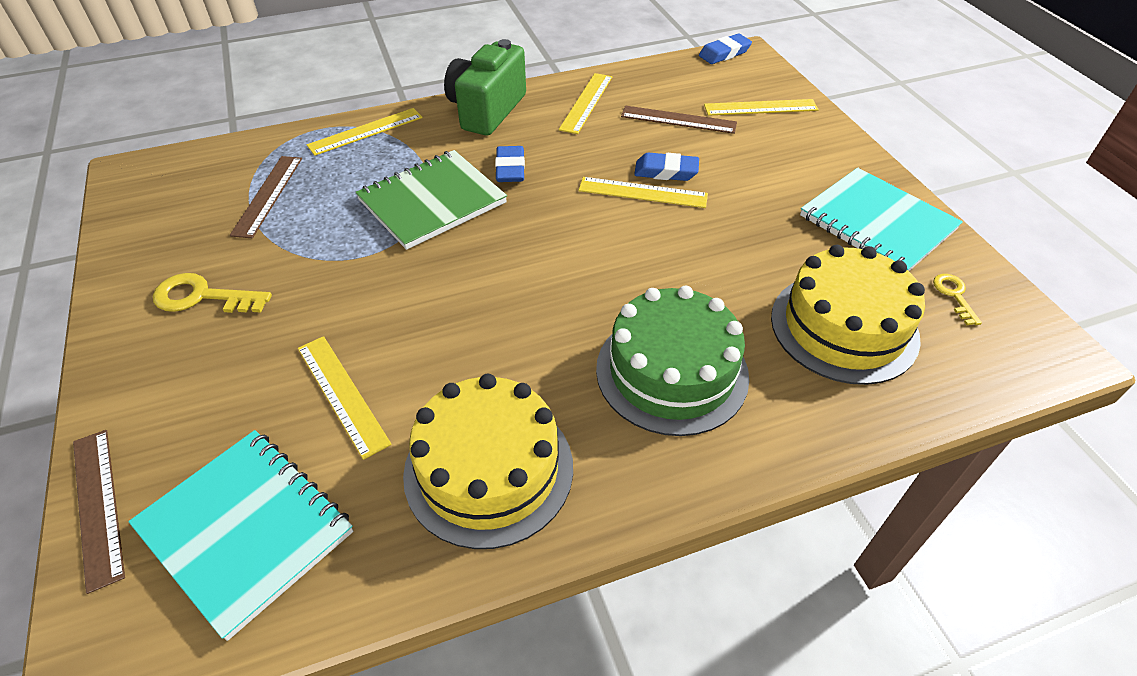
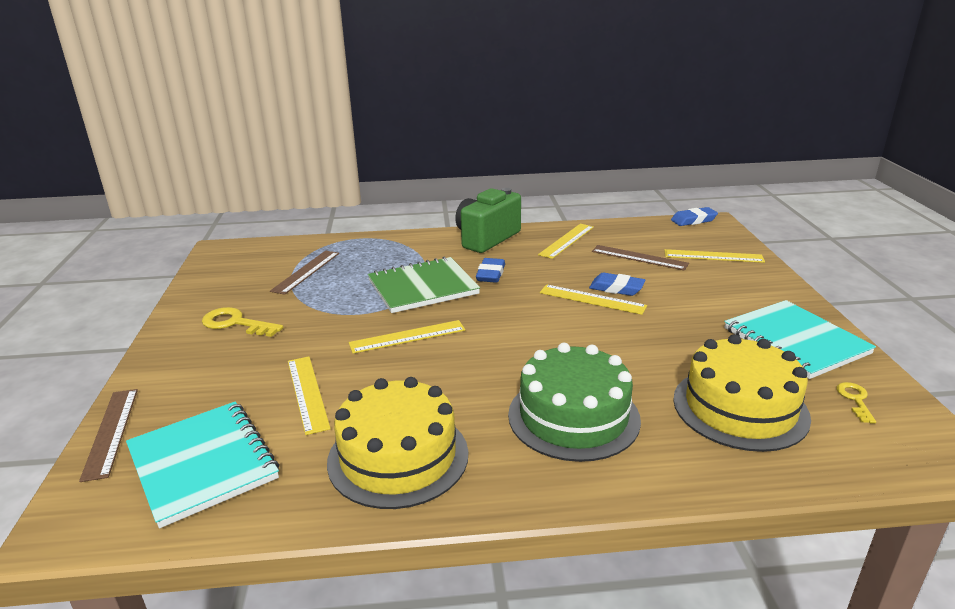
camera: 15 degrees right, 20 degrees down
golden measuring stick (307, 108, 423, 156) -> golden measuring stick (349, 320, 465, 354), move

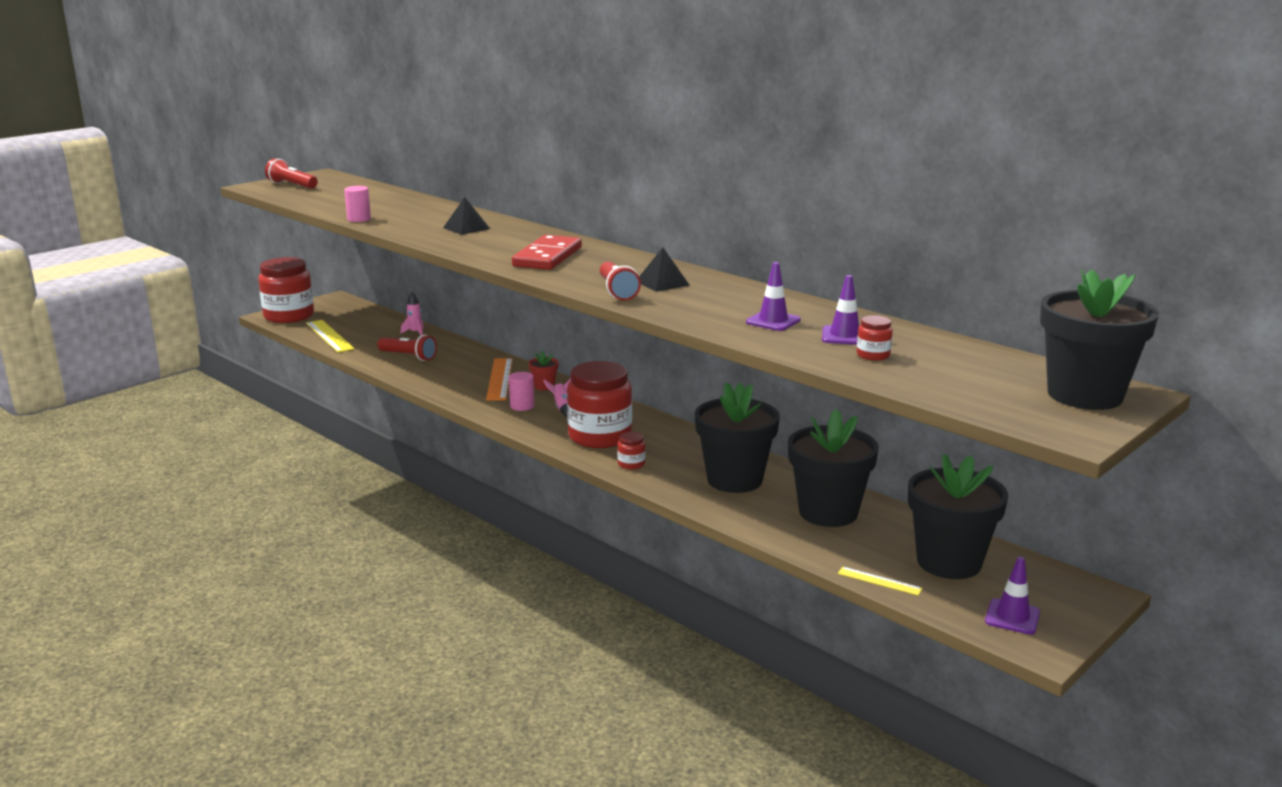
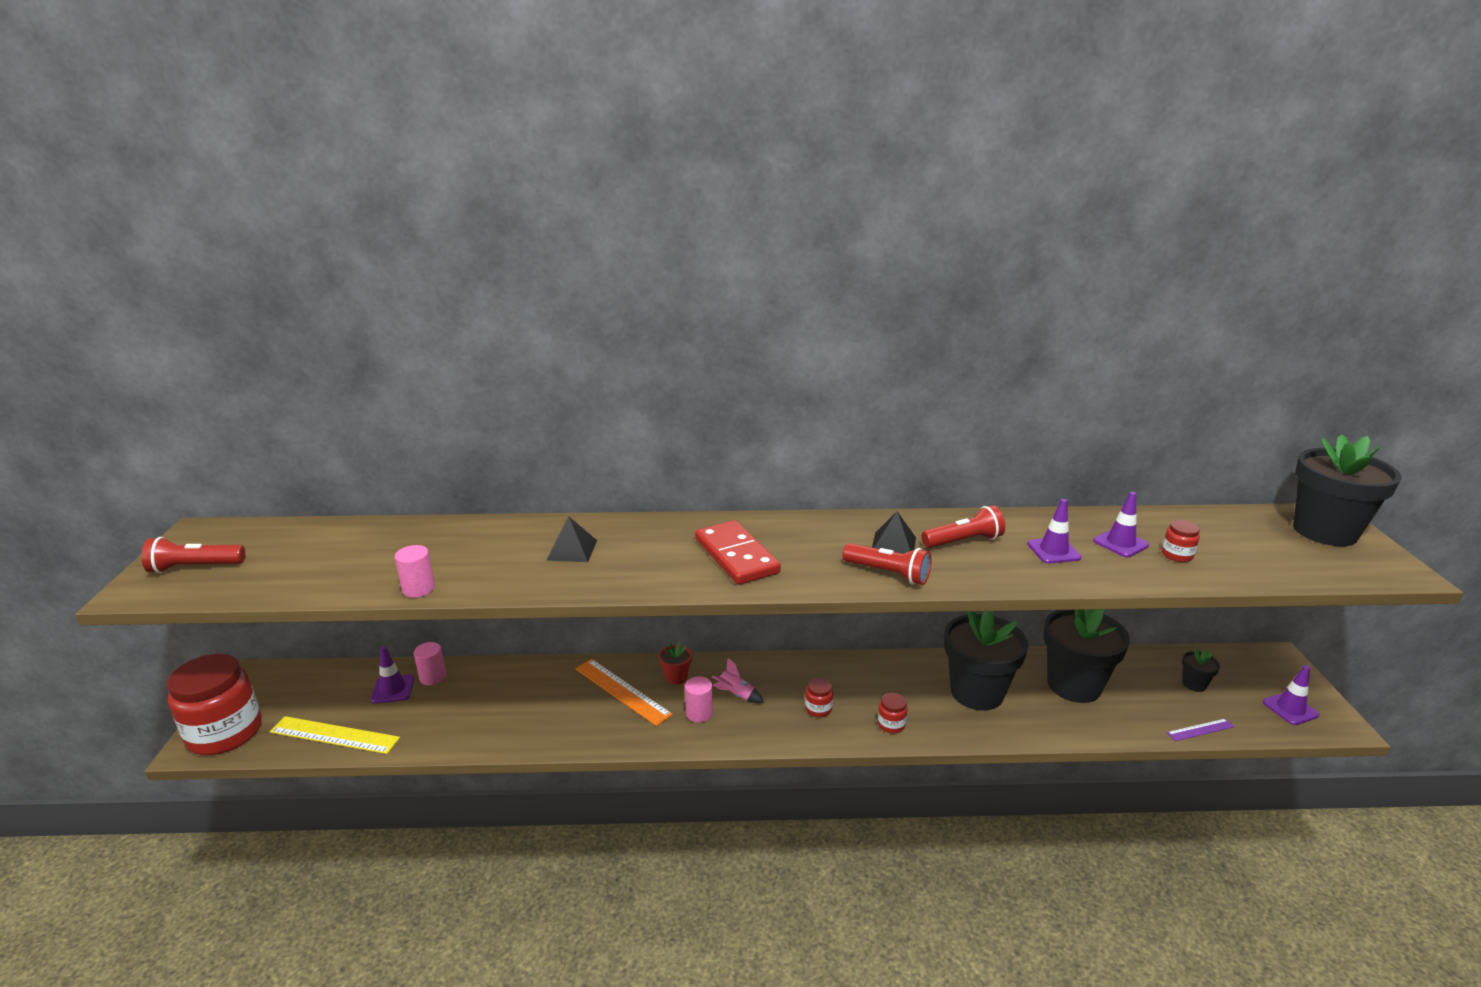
camera: 45 degrees left, 5 degrees up
rosy rocket (401, 292, 424, 335) -> rosy solid cylinder (414, 642, 446, 685)
crimson torch (377, 335, 437, 361) -> crimson torch (922, 505, 1005, 548), move
crimson jam jar (567, 361, 632, 448) -> crimson jam jar (805, 678, 833, 717), x0.41
jet-black potted plant (908, 454, 1008, 579) -> jet-black potted plant (1182, 648, 1220, 692), x0.43
golden measuring stick (838, 567, 923, 596) -> violet measuring stick (1167, 719, 1234, 741)
none -> violet road cone (371, 647, 414, 704)

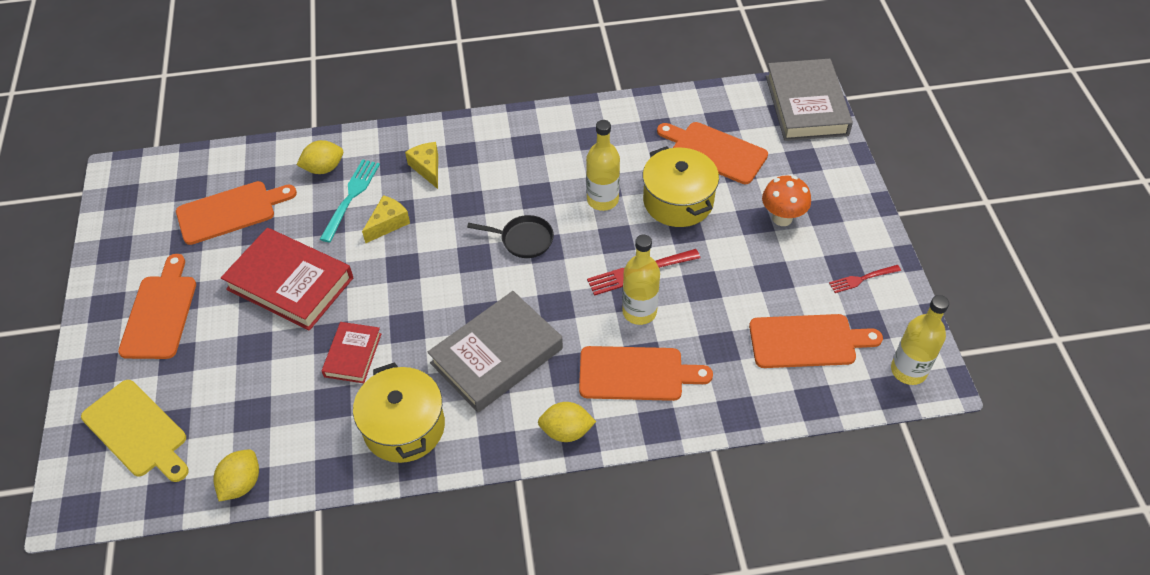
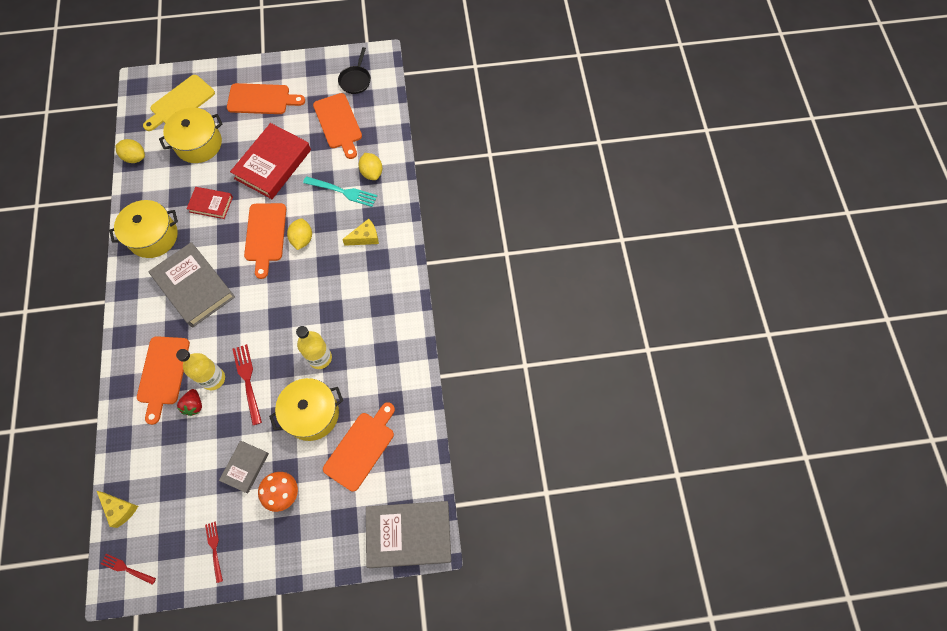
camera: 90 degrees right, 15 degrees up
golden cheese wedge (362, 195, 410, 243) -> golden cheese wedge (97, 491, 138, 528), move
jet-black skillet (467, 215, 554, 258) -> jet-black skillet (338, 47, 371, 94), move
golden flask (891, 295, 949, 385) -> crimson table fork (101, 554, 156, 585)
bright orange cutting board (749, 314, 883, 368) -> bright orange cutting board (244, 203, 286, 279), move
golden lemon (538, 402, 596, 442) -> golden lemon (287, 218, 312, 250), move
none -> golden stockpot (159, 107, 222, 163)
none -> crimson strawberry (177, 389, 202, 416)
none -> gray book (219, 441, 269, 493)

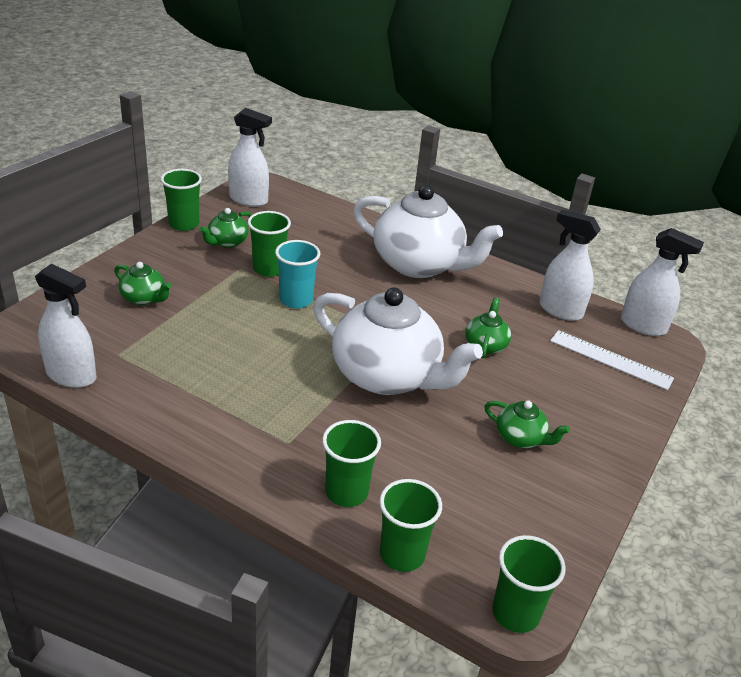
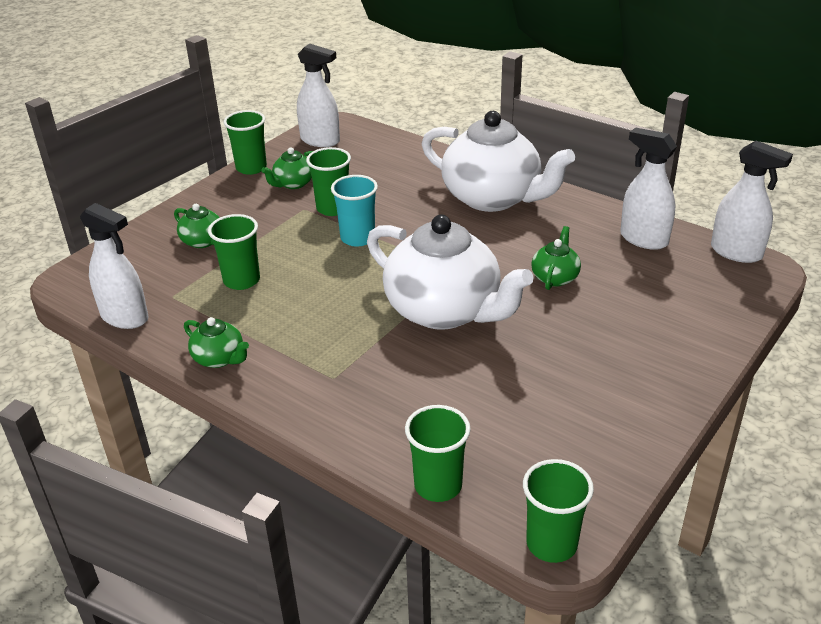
camera: 10 degrees right, 0 degrees up
pure white measuring stick (550, 330, 674, 390) -> none
leaf-green tea pot (484, 400, 570, 448) -> leaf-green tea pot (184, 317, 249, 368), move
leaf-green tumbler (322, 420, 381, 507) -> leaf-green tumbler (208, 214, 260, 290), move

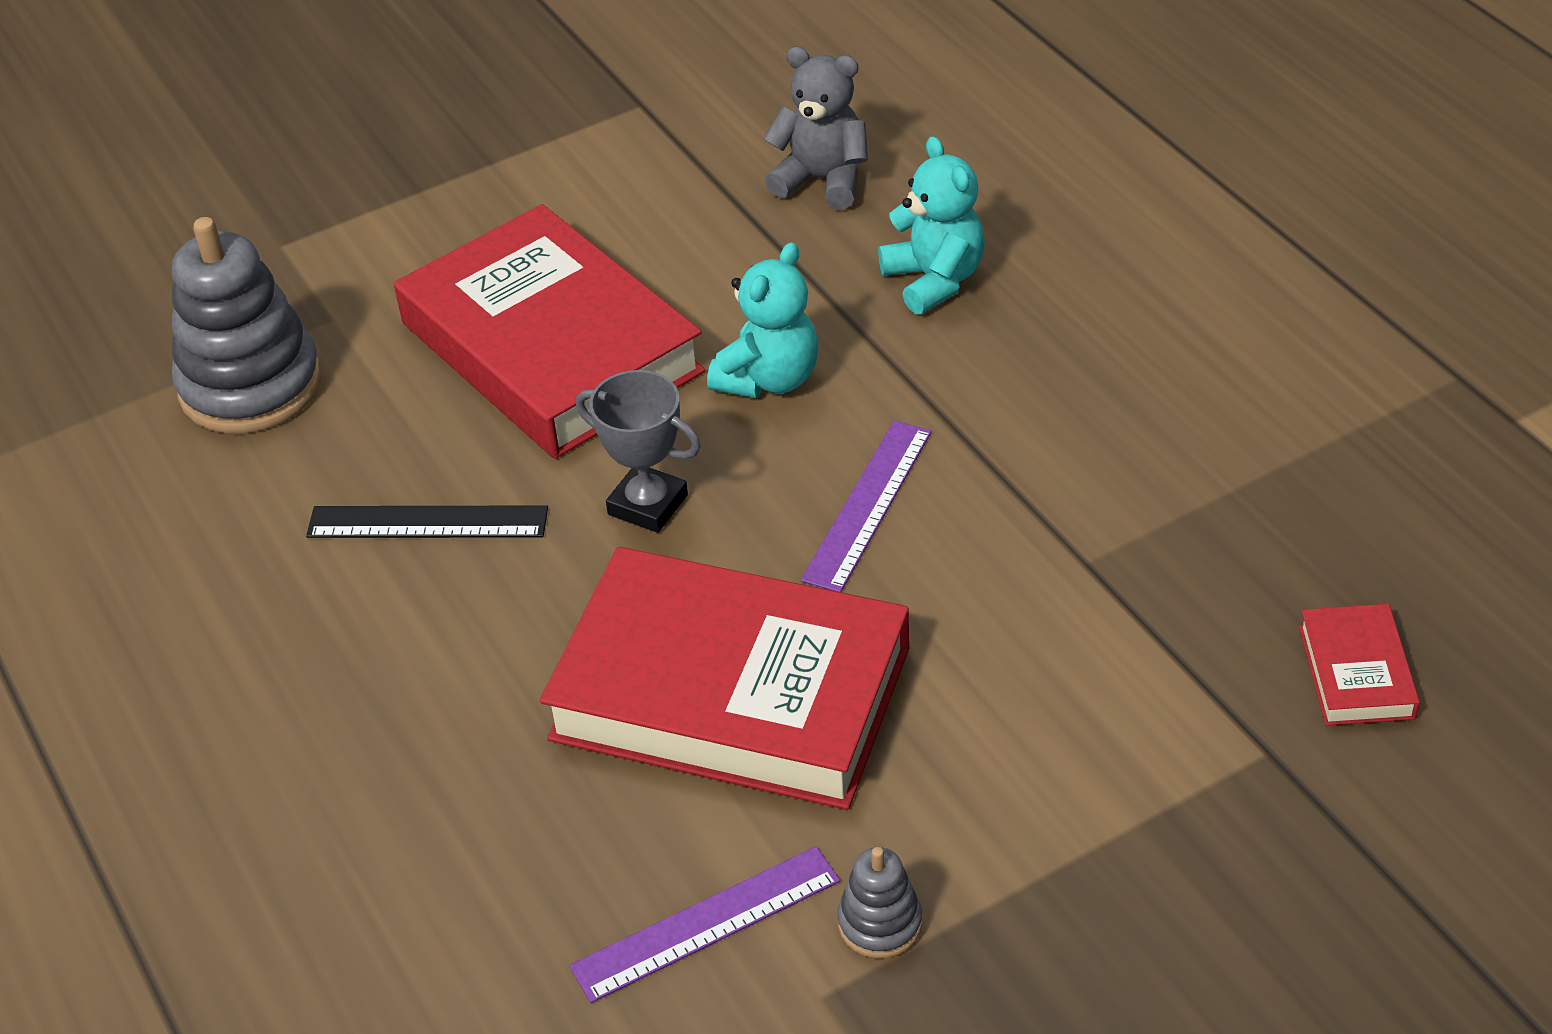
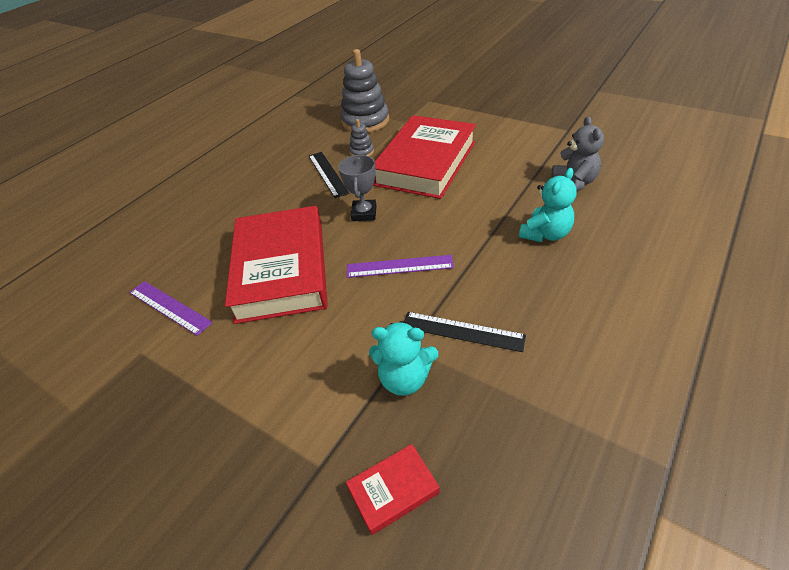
camera: 65 degrees right, 0 degrees up
aqua teddy bear (707, 242, 819, 398) -> aqua teddy bear (369, 321, 438, 396), move
gray stacking rings (837, 847, 922, 958) -> gray stacking rings (349, 119, 374, 156), move
none -> jet-black measuring stick (404, 312, 526, 352)

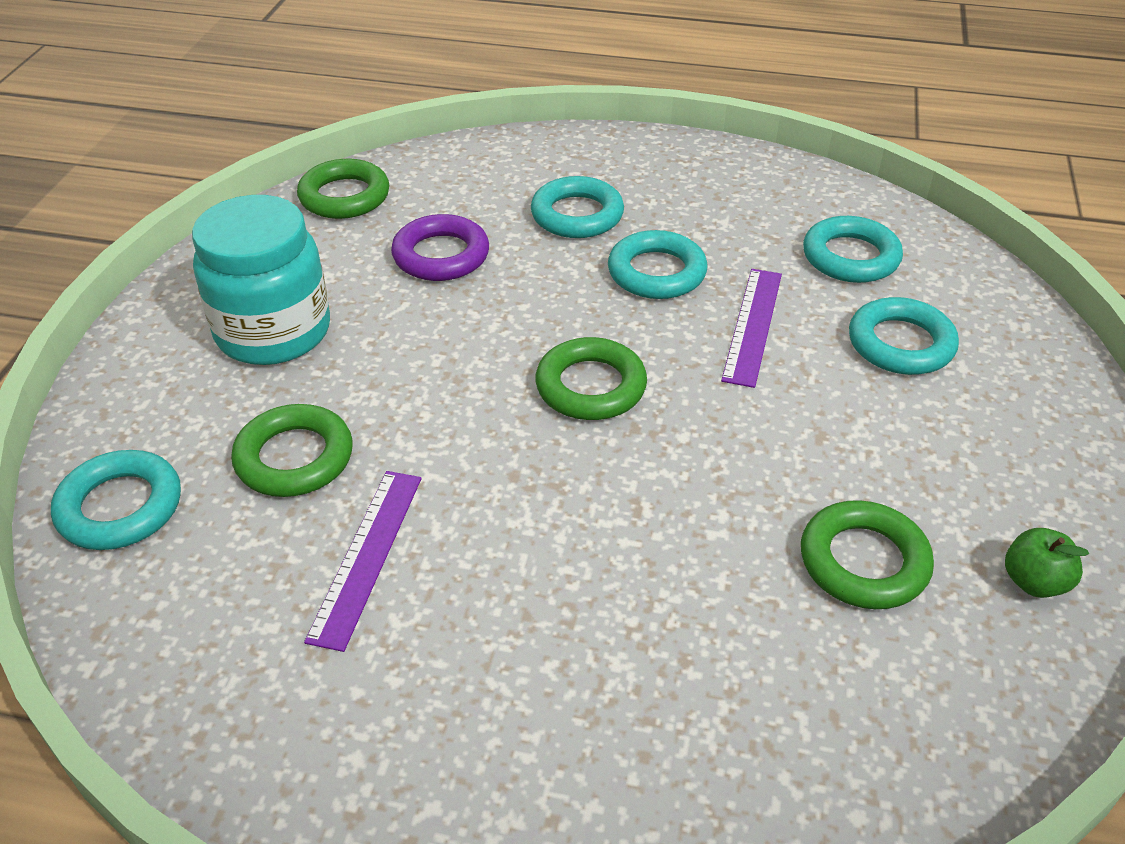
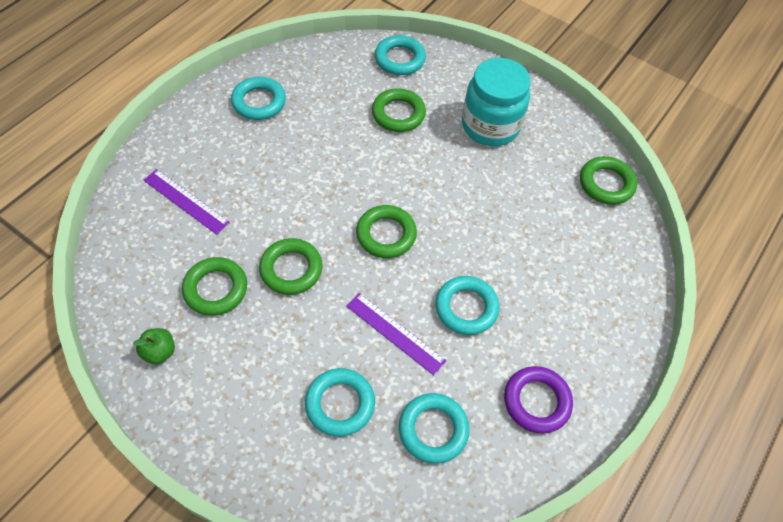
camera: 110 degrees right, 15 degrees up
aqua ring (531, 176, 624, 238) -> aqua ring (231, 77, 286, 120), move
violet ring (391, 214, 489, 281) -> violet ring (504, 366, 573, 433), move
violet measuring stick (304, 471, 422, 652) -> violet measuring stick (143, 169, 230, 235), move
none -> leaf-green ring (259, 238, 322, 295)

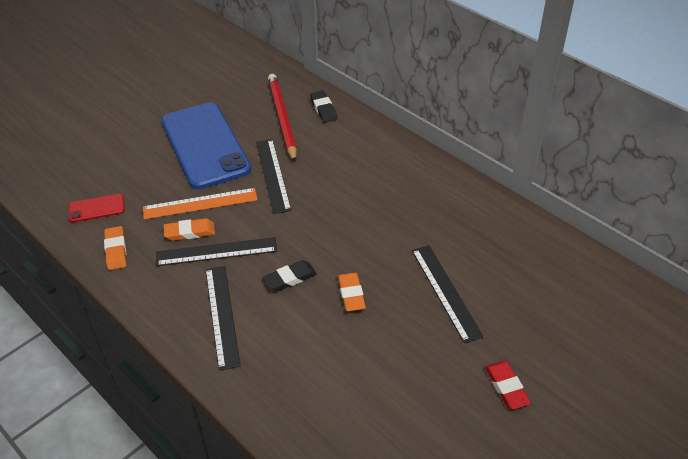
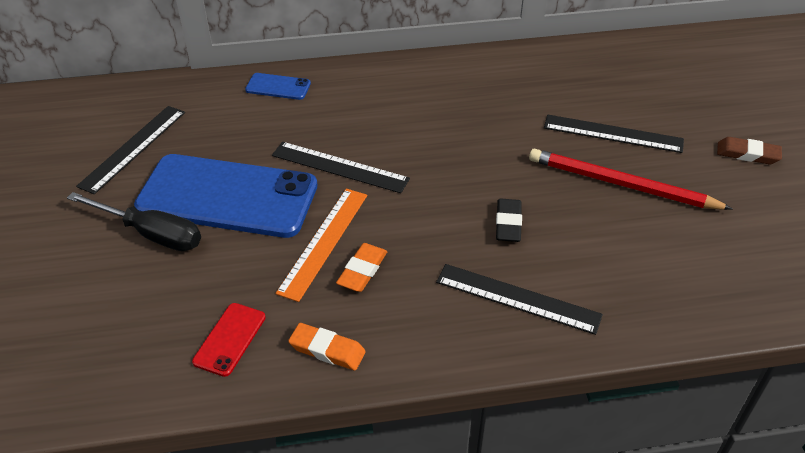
camera: 55 degrees left, 0 degrees up
crimson wooden pencil (268, 74, 297, 162) -> crimson wooden pencil (529, 149, 733, 210), move
jet-black gum eraser (310, 90, 337, 123) -> cobalt mobile phone (245, 73, 311, 100)
jet-black measuring stick (156, 237, 277, 266) -> jet-black measuring stick (76, 106, 185, 194), move
bright orange gum eraser (338, 273, 366, 311) -> none
crimson gum eraser (485, 361, 531, 410) -> russet gum eraser (717, 137, 782, 164)
none -> jet-black screwdriver (67, 192, 201, 251)

